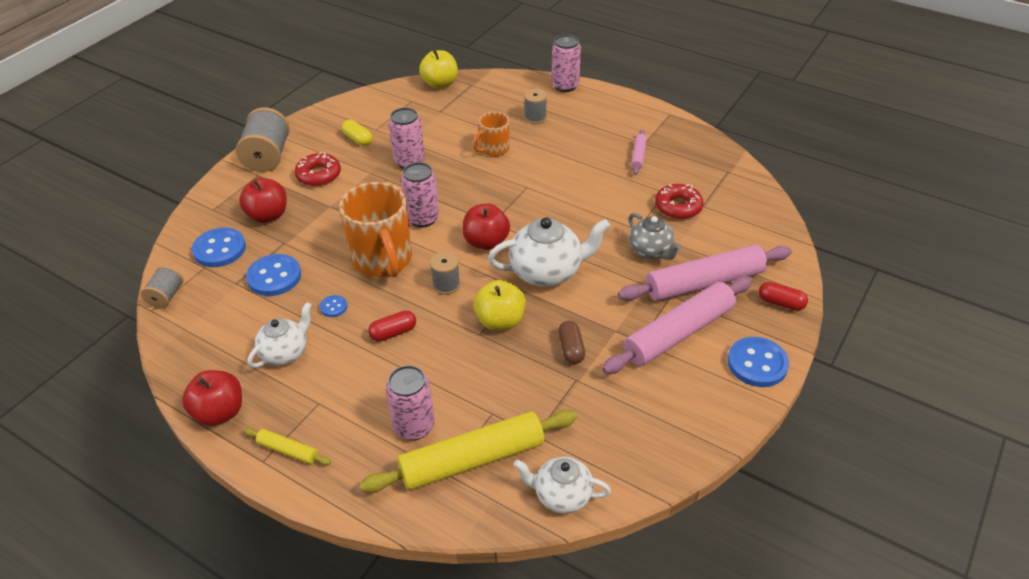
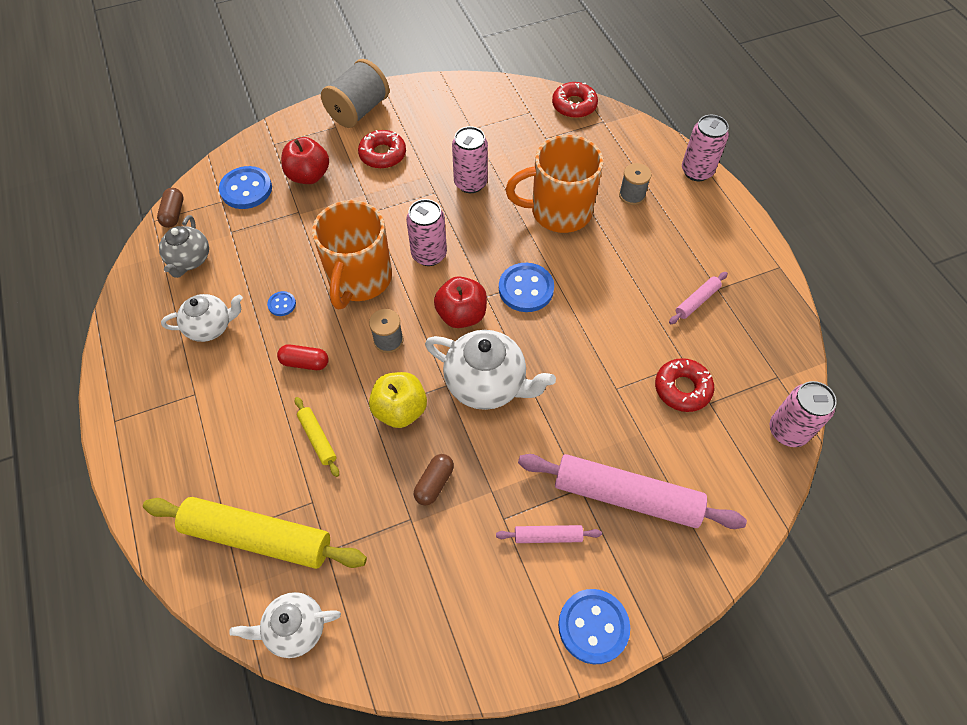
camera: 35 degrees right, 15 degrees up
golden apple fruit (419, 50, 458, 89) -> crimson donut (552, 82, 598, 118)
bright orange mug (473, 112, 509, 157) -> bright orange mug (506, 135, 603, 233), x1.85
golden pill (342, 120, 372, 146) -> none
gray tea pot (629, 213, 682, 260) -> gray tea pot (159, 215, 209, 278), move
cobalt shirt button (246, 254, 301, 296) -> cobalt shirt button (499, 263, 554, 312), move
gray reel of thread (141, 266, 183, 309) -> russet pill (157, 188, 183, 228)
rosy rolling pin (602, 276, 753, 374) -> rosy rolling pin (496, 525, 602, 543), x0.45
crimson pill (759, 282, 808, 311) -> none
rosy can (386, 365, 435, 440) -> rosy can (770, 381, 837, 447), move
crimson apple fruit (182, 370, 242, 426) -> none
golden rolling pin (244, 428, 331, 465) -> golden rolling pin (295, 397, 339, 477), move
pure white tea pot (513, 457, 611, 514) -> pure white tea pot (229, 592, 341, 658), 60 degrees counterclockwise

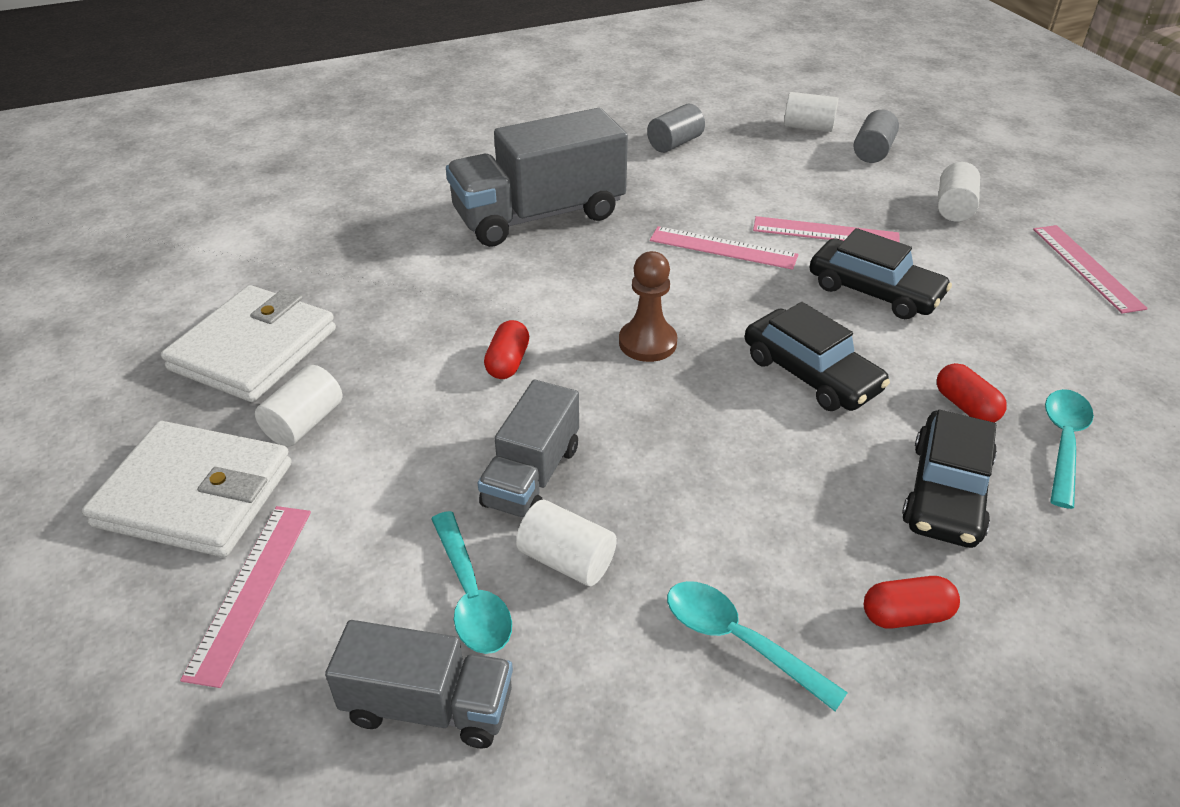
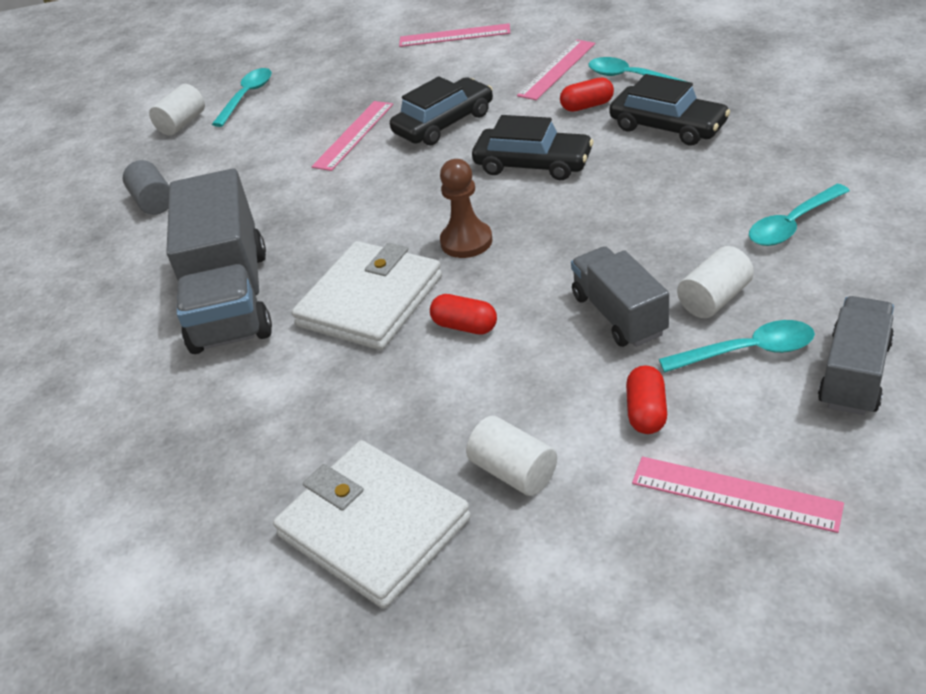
camera: 70 degrees left, 0 degrees up
gray solid cylinder (854, 110, 899, 163) -> aqua spoon (212, 68, 272, 127)
pure white solid cylinder (938, 162, 980, 222) -> none
rosy measuring stick (650, 226, 798, 270) -> rosy measuring stick (517, 40, 595, 100), move
jet-black car (745, 302, 890, 411) -> jet-black car (472, 115, 593, 180), 45 degrees clockwise
gray lorry (478, 380, 579, 518) -> gray lorry (571, 246, 669, 347), 150 degrees counterclockwise
pure white billfold (82, 421, 292, 557) -> pure white billfold (292, 241, 442, 350), move
crimson pill (864, 576, 960, 629) -> crimson pill (626, 366, 667, 434), move

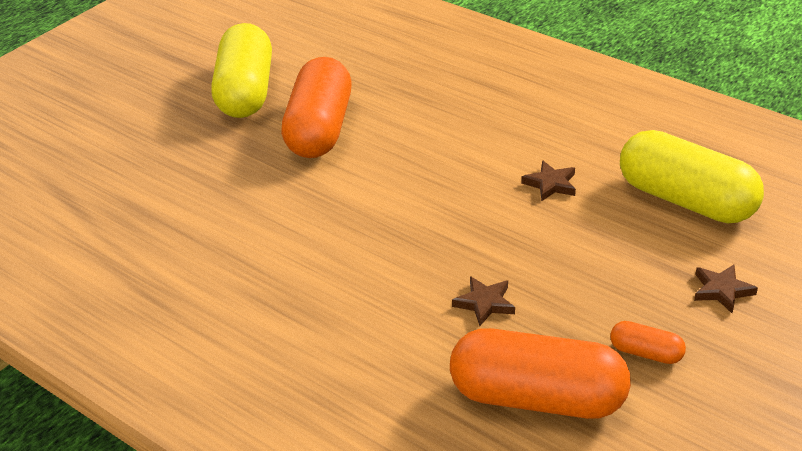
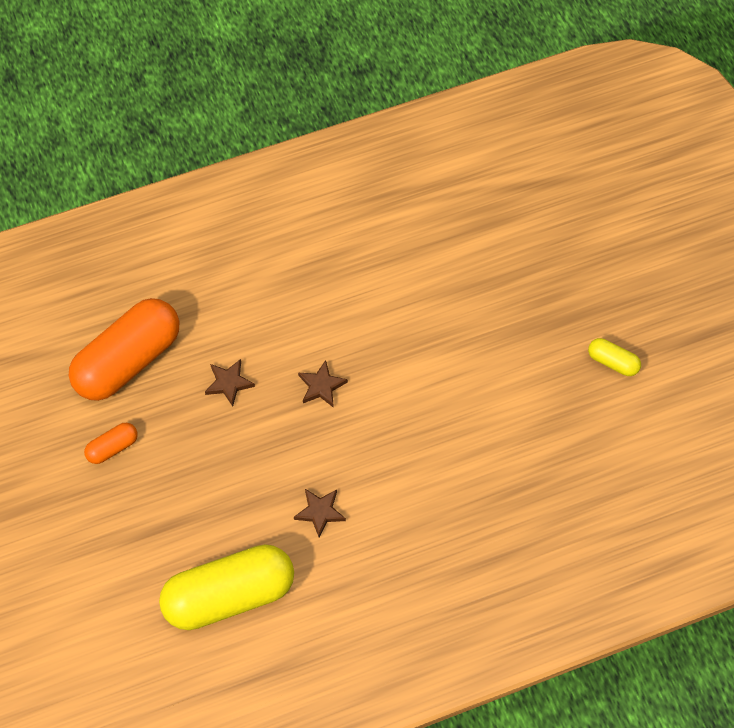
camera: 120 degrees right, 25 degrees up
golden pill (211, 23, 272, 118) -> golden pill (588, 338, 641, 376), x0.44
bright orange pill (281, 57, 352, 158) -> none
russet star shape (694, 265, 758, 313) -> russet star shape (298, 360, 348, 408), move

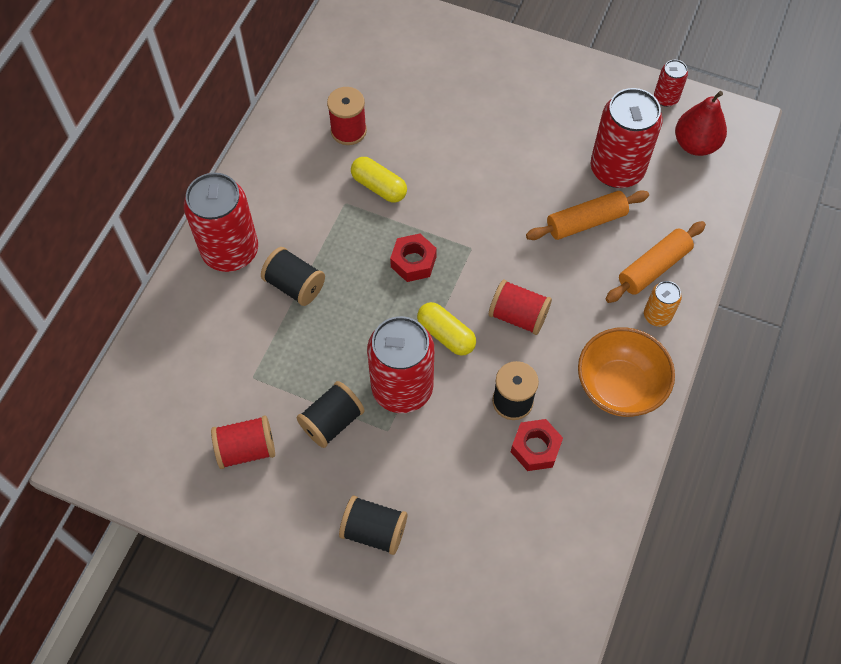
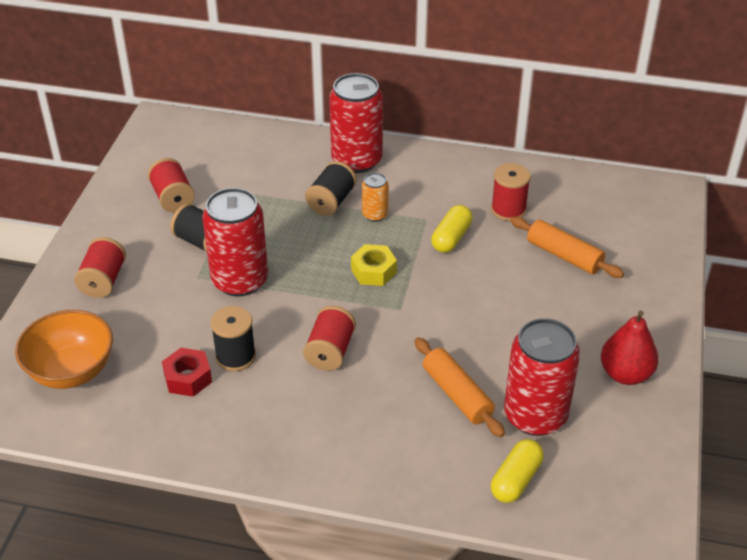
camera: 80 degrees right, 20 degrees down
crimson can (654, 60, 688, 107) -> none
crimson toy pear (675, 91, 727, 156) -> crimson toy pear (601, 311, 659, 385), move
bright orange rolling pin (606, 221, 706, 303) -> bright orange rolling pin (510, 217, 624, 278), move
crimson hex nut (390, 233, 437, 282) -> golden hex nut (351, 244, 397, 286)
bright orange can (644, 281, 682, 327) -> bright orange can (362, 173, 389, 222), move
golden pill (417, 302, 476, 356) -> golden pill (491, 439, 544, 503), move
bright orange bowl (578, 327, 675, 417) -> bright orange bowl (15, 310, 113, 389), move
jet-black reel of thread (339, 496, 407, 555) -> crimson reel of thread (74, 237, 126, 298)

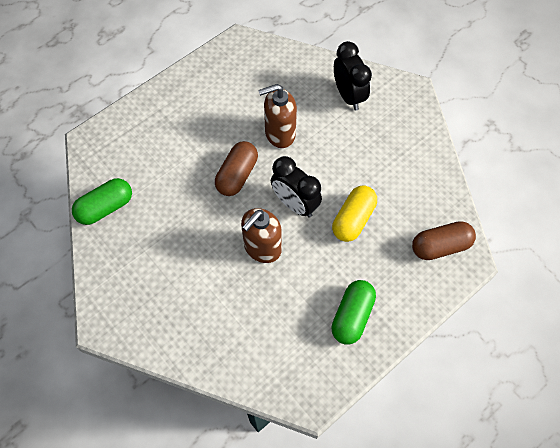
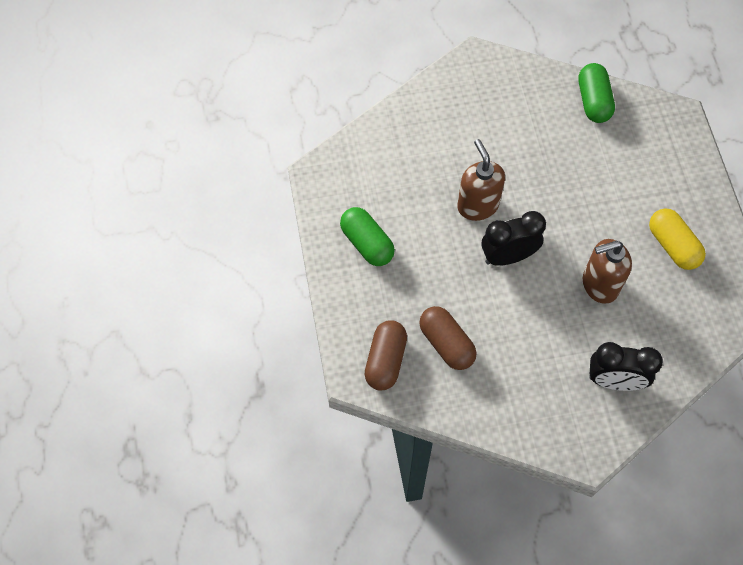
camera: 120 degrees right, 0 degrees up
russet soap dispenser (258, 84, 297, 148) -> russet soap dispenser (583, 239, 632, 304), 120 degrees counterclockwise
russet pill (215, 141, 258, 196) -> russet pill (419, 306, 477, 370), move
golden pill (332, 185, 377, 242) -> golden pill (649, 208, 706, 270), move

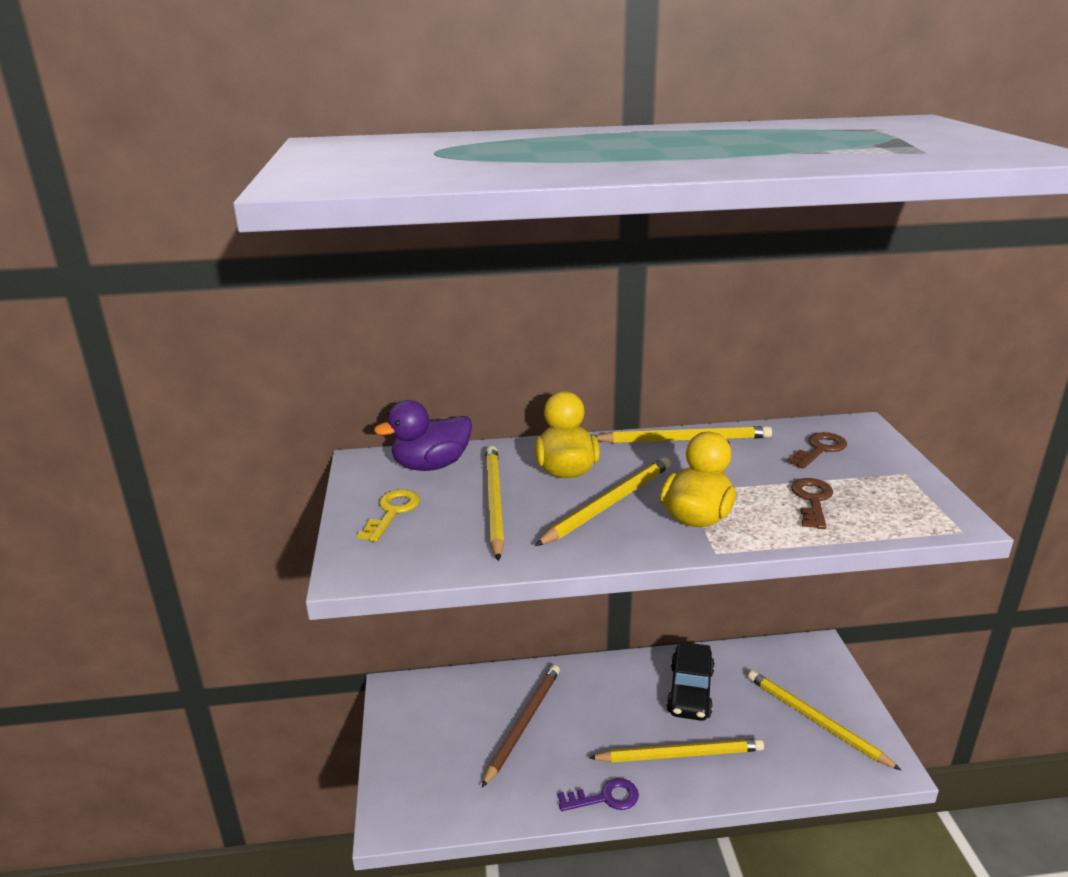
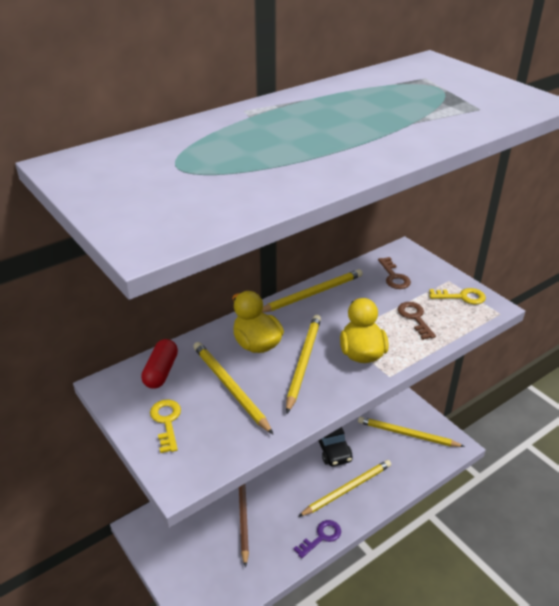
camera: 30 degrees left, 10 degrees up
violet rubber duck (374, 400, 472, 471) -> crimson pill (141, 339, 178, 389)
russet door key (786, 432, 847, 469) -> russet door key (378, 257, 411, 289), 150 degrees clockwise
none -> golden door key (429, 288, 486, 304)

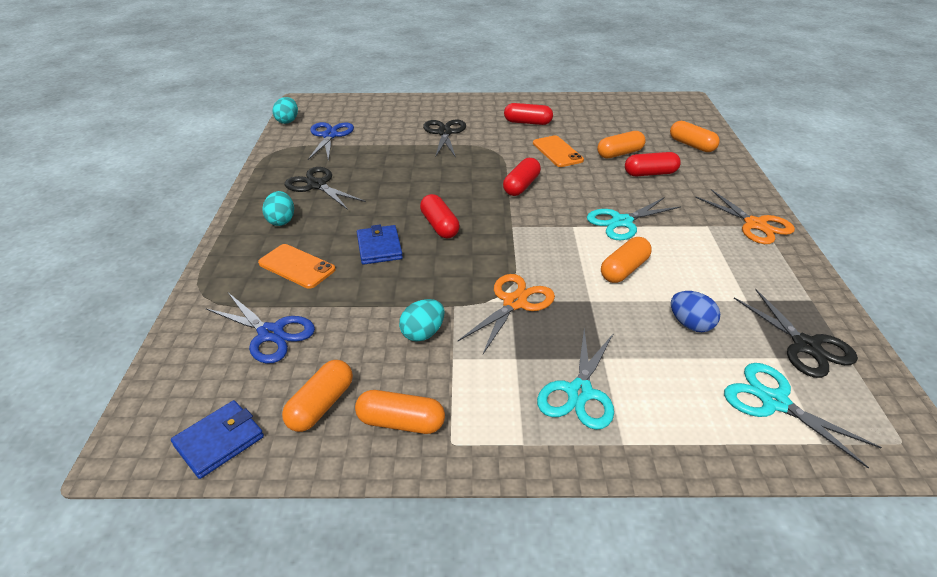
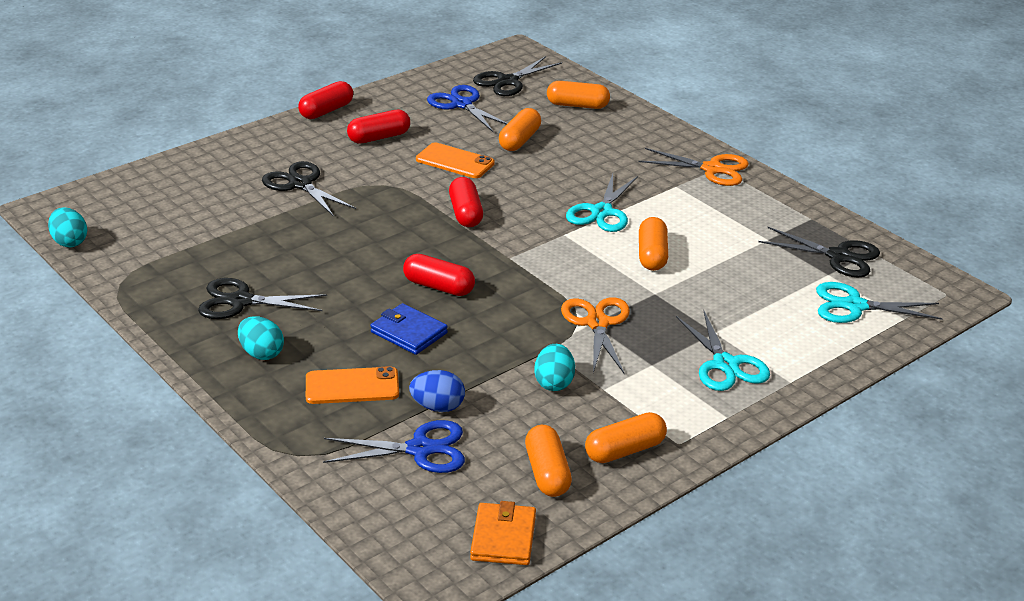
camera: 40 degrees left, 5 degrees down
cobalt scissors (308, 122, 354, 162) -> cobalt scissors (427, 85, 508, 132), move
crimson pill (625, 152, 681, 176) -> crimson pill (298, 81, 353, 119), move
cobalt egg shape (671, 291, 720, 332) -> cobalt egg shape (409, 370, 465, 412), move
cobalt billfold (171, 400, 264, 479) -> bright orange billfold (470, 501, 536, 565)
none -> jet-black scissors (473, 56, 562, 96)

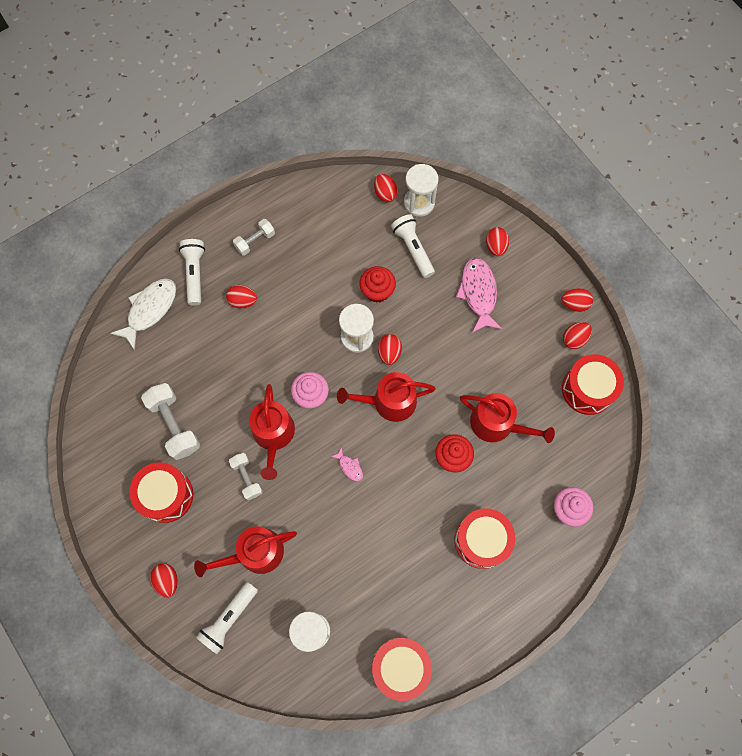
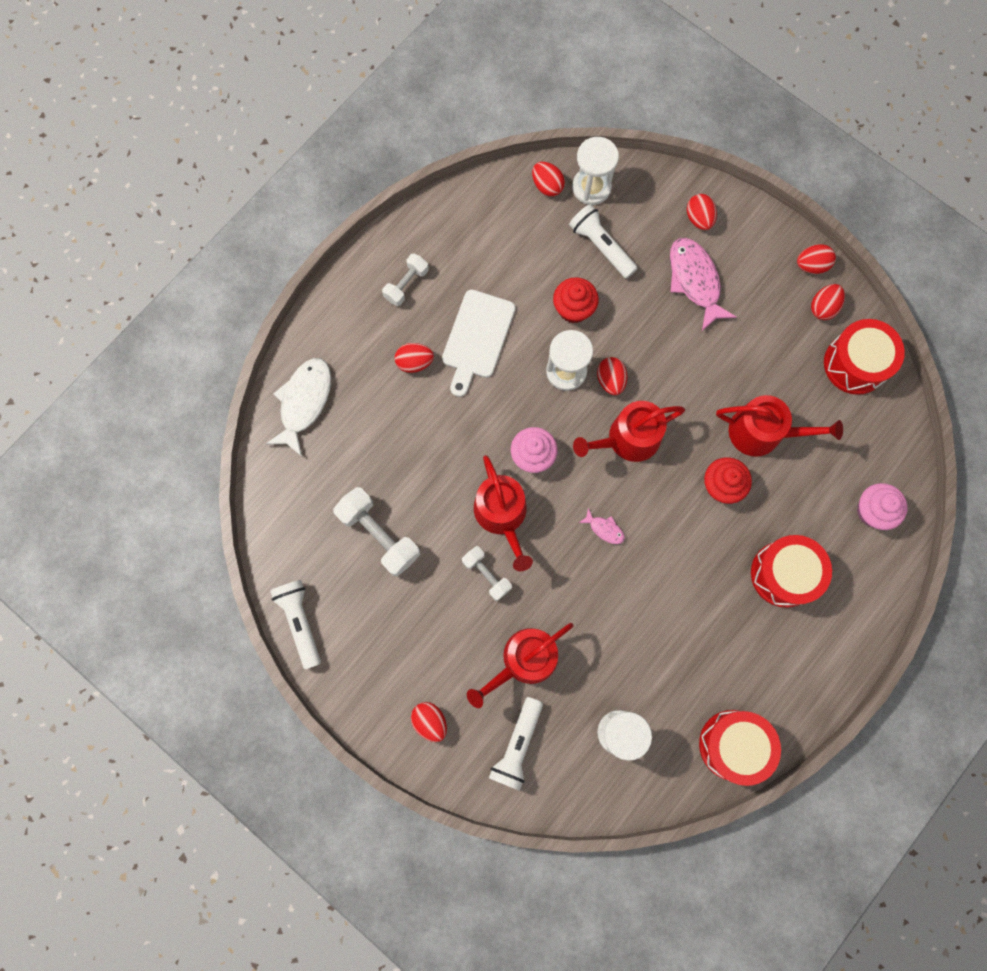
camera: 15 degrees left, 5 degrees up
pure white torch (179, 239, 205, 305) -> pure white torch (270, 580, 321, 669), move
crimson snare drum (129, 462, 193, 523) -> none
none -> pure white cutting board (442, 289, 515, 397)

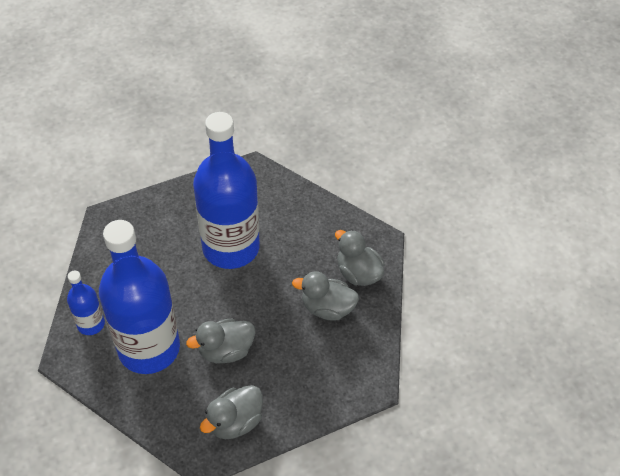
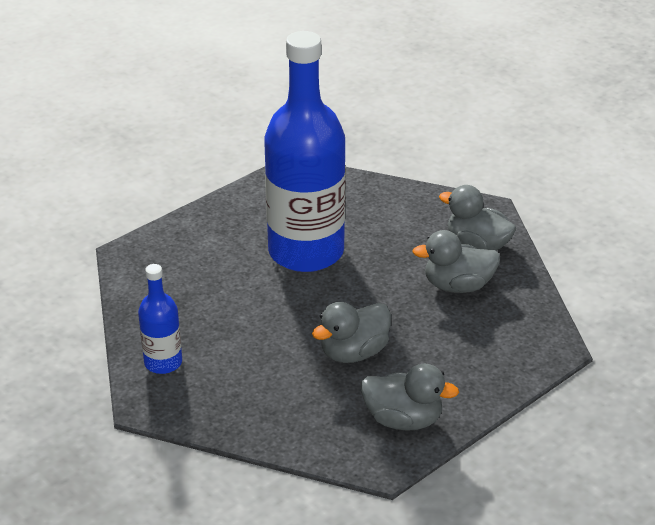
camera: 15 degrees left, 15 degrees down
cobalt flask (99, 220, 180, 374) -> none
gray rubber duck (200, 385, 263, 439) -> gray rubber duck (361, 363, 459, 431), 105 degrees counterclockwise

